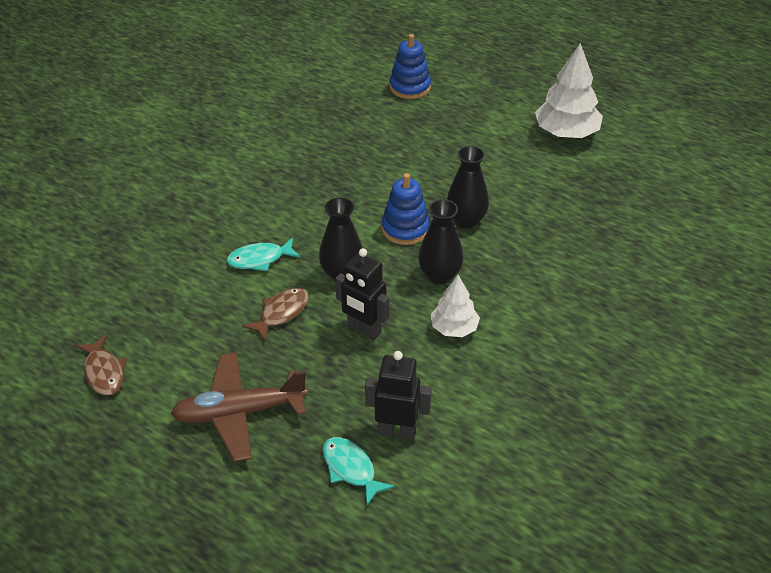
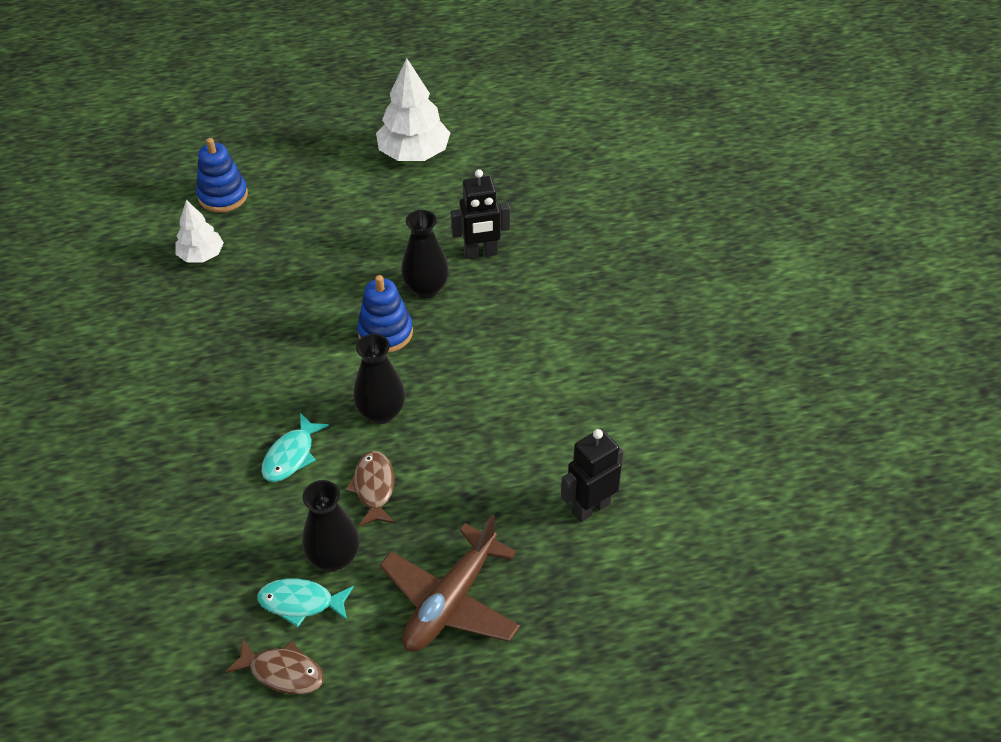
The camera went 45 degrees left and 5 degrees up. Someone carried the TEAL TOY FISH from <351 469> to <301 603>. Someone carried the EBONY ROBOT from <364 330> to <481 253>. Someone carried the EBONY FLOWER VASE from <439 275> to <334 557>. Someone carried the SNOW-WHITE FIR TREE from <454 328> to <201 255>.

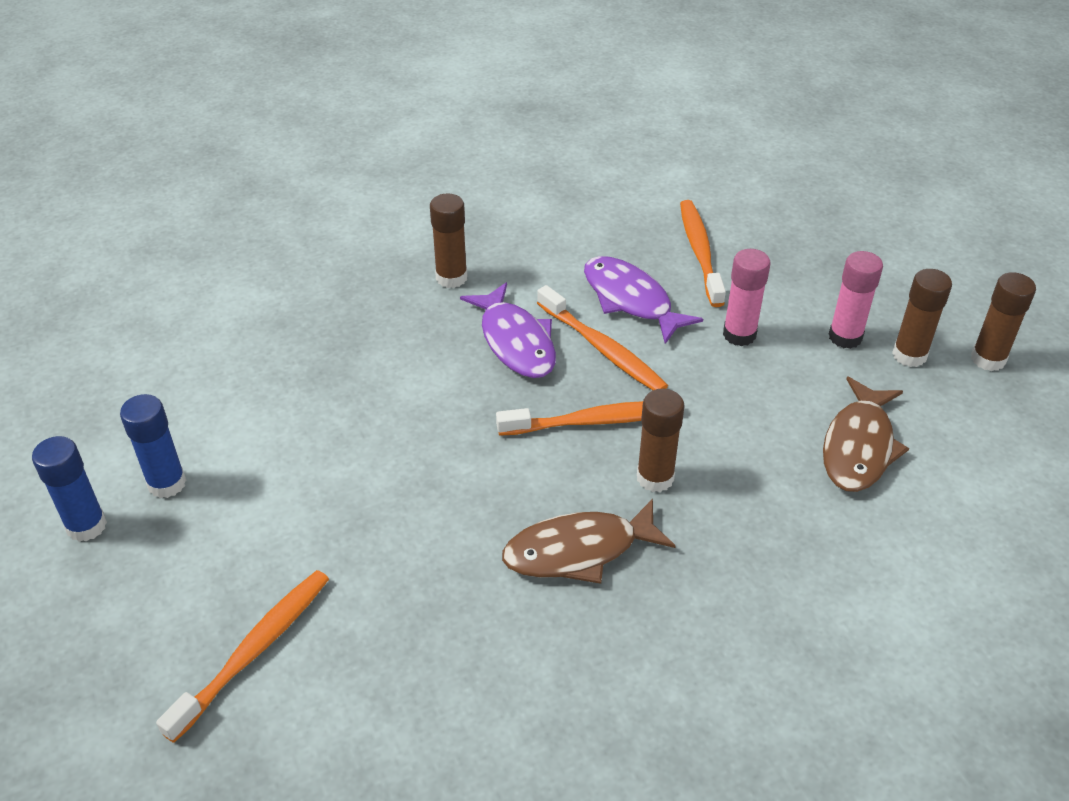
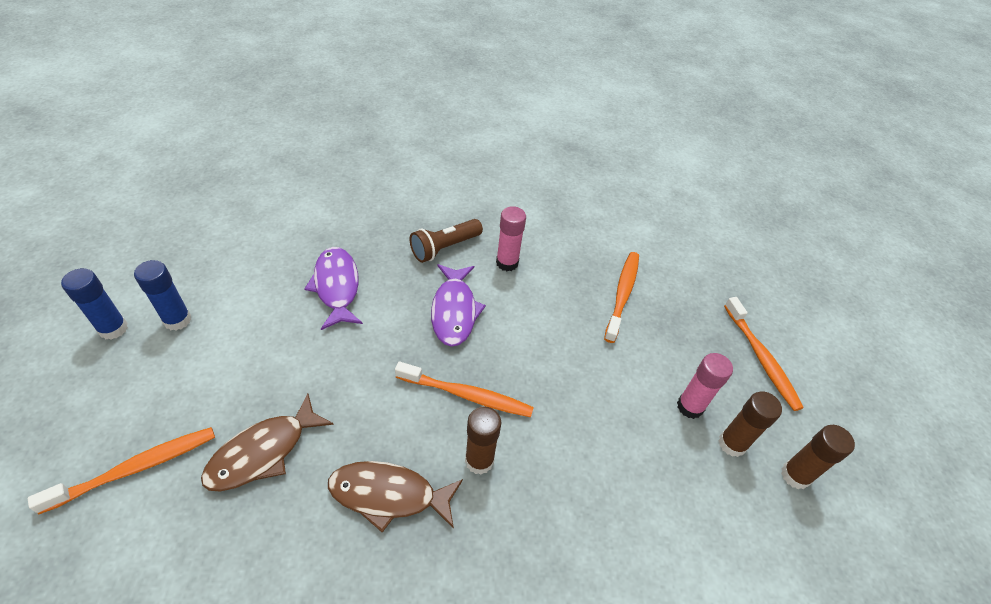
The camera went 20 degrees right and 5 degrees up. Someone carried the ORANGE-COLOURED TOOTH BRUSH from <602 348> to <761 358>. Someone carried the ROYAL PURPLE TOY FISH from <631 300> to <336 287>. Someone carried the ROSE-PINK GLUE STICK from <739 334> to <507 263>. Someone carried the BROWN TOY FISH from <859 446> to <263 452>. Someone swapped the BROWN GLUE STICK at <451 278> for the BROWN TORCH at <444 248>.

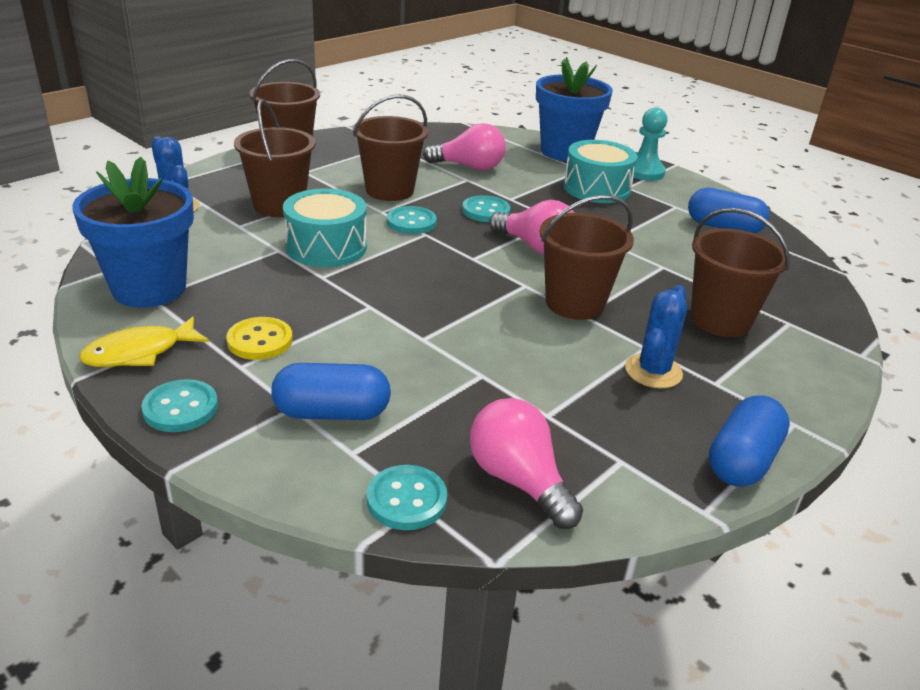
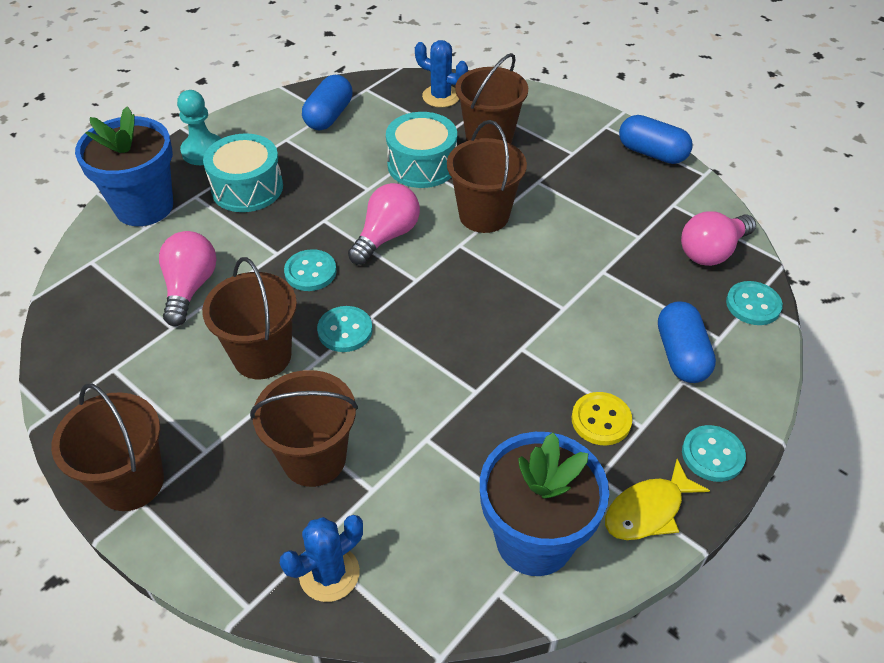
The camera went 90 degrees left and 15 degrees up. Someone carried the TEAL TOY DRUM from <326 247> to <422 165>. Someone carried the COBALT SAGUARO CACTUS from <653 371> to <441 96>. Someone rotated the BRIGHT YELLOW TOY FISH at <139 352> by 90 degrees clockwise.

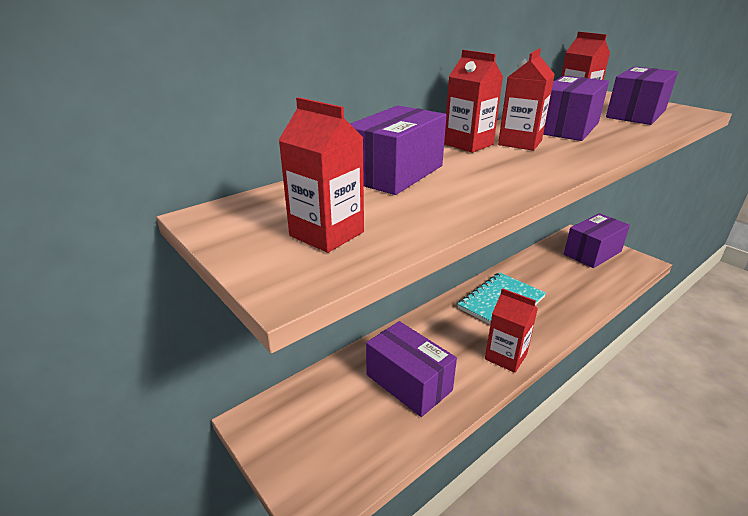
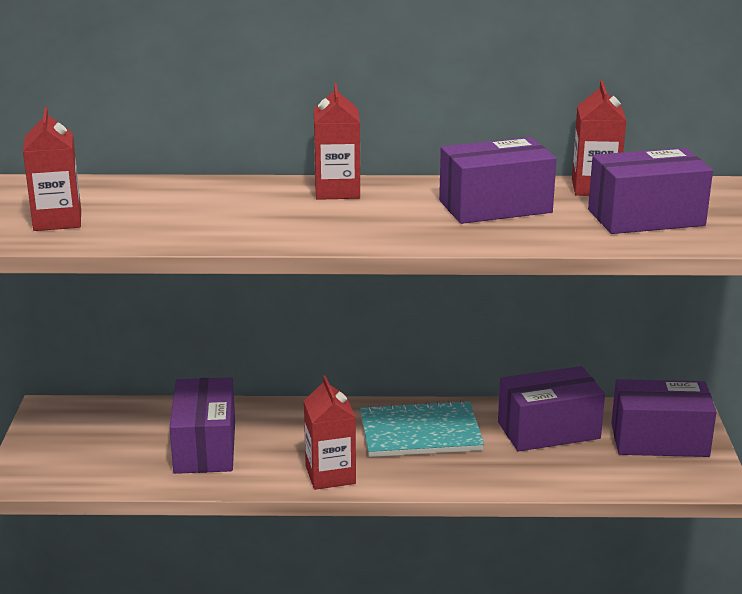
The camera went 40 degrees right and 5 degrees down. Someone took away the SCARLET CARTON at <520 143>. Someone carried the ROYAL PURPLE BOX from <395 173> to <548 430>.

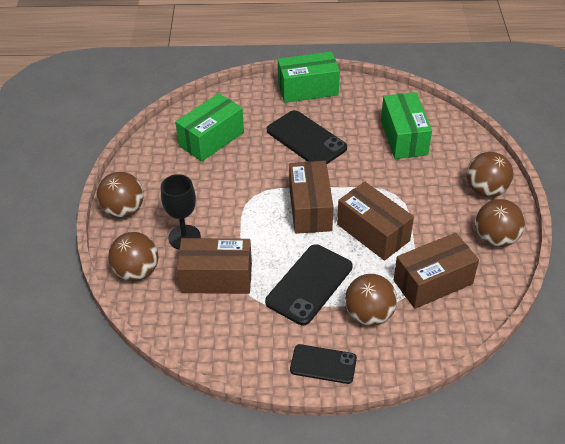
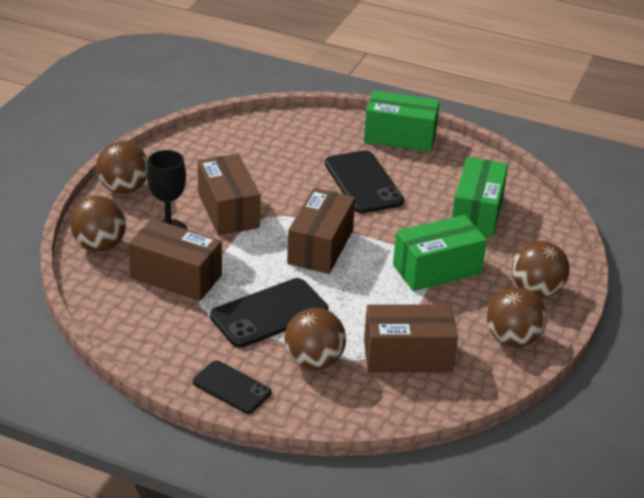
The camera went 20 degrees right and 10 degrees down. Someone carried the GREEN BOX from <211 139> to <437 269>. Someone carried the BROWN BOX from <373 232> to <228 210>.

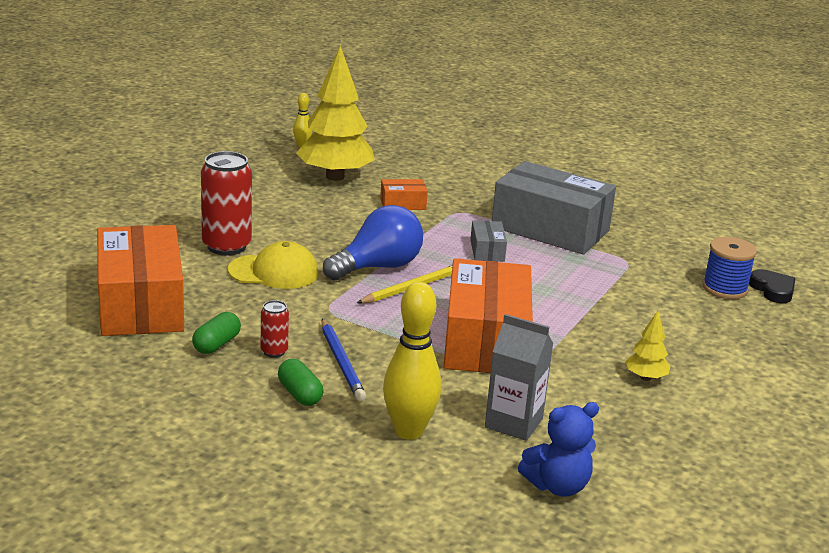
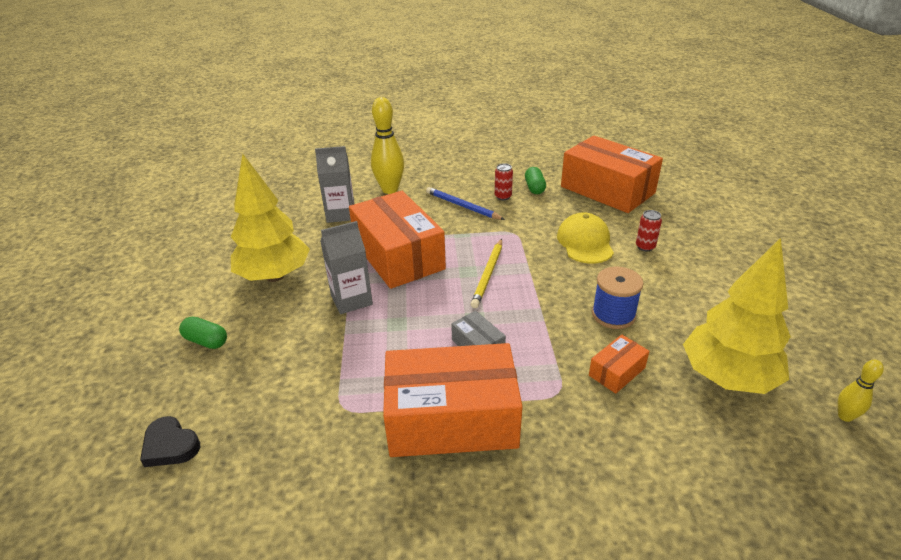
The camera went 150 degrees right and 10 degrees up. Someone took away the COBALT LIGHTBULB at <378 267>. Someone took away the COBALT STUFFED BEAR at <557 486>. Someone put down the GRAY CARTON at <351 300>. Someone carried the GREEN PILL from <300 394> to <206 341>. Someone carried the COBALT REEL OF THREAD from <725 288> to <613 315>. Someone repainted the GRAY BOX at <550 229>, which became the ORANGE-COLOURED BOX at <452 419>. Someone rotated the BRIGHT YELLOW PEAKED CAP at <274 272> by 120 degrees clockwise. Someone scaled the SCARLET TIN at <226 246> by 0.48. Someone scaled the BRIGHT YELLOW FIR TREE at <645 378> by 2.28.

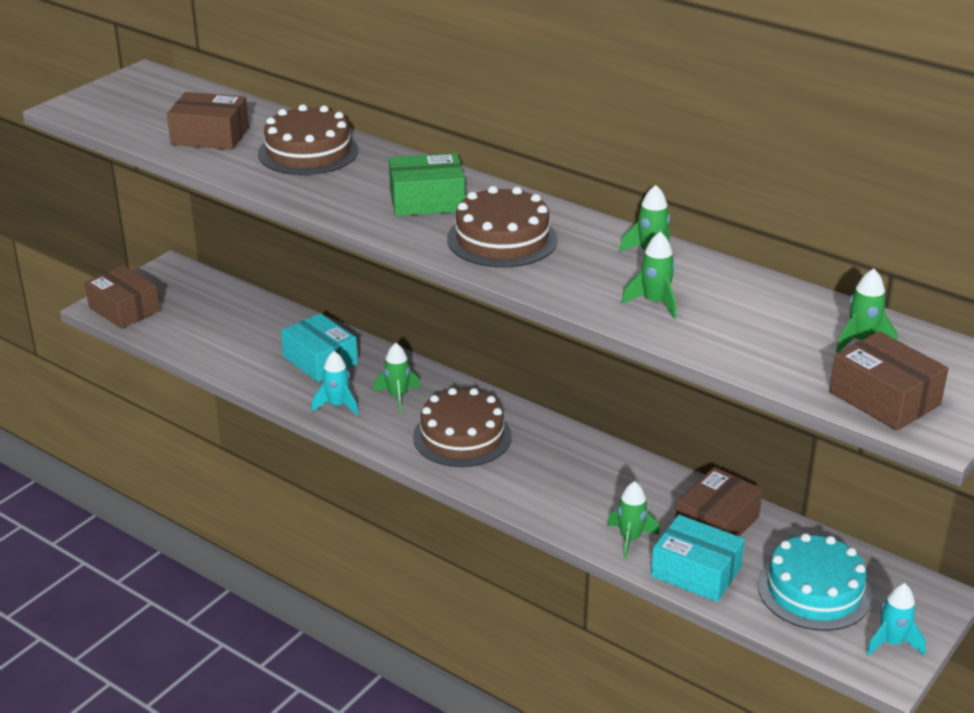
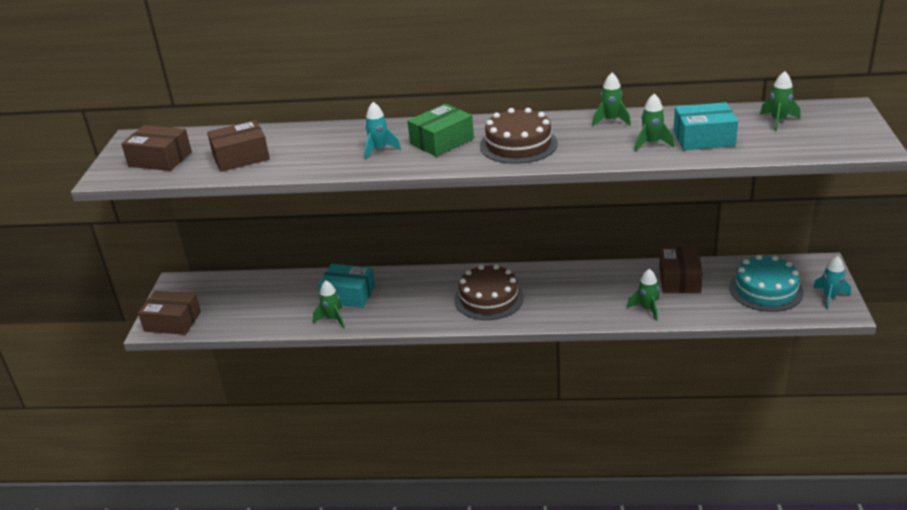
The camera went 30 degrees left and 0 degrees up. Someone took away the BROWN LAYER CAKE at <308 152>. Someone carried the TEAL SPACESHIP from <337 405> to <379 150>. Someone carried the GREEN SPACESHIP from <398 397> to <332 319>. Someone carried the TEAL BOX from <696 572> to <704 138>. Someone carried the BROWN BOX from <884 398> to <160 159>.

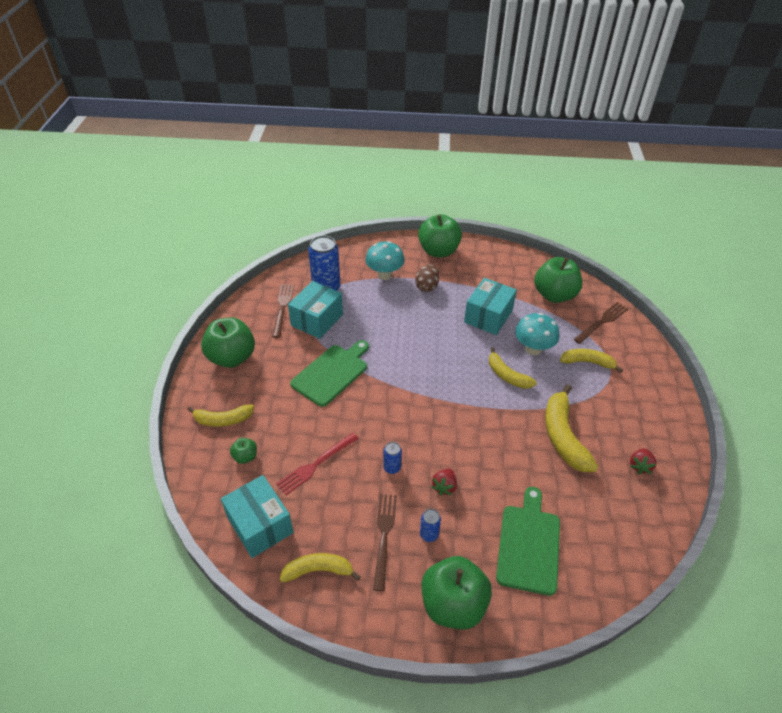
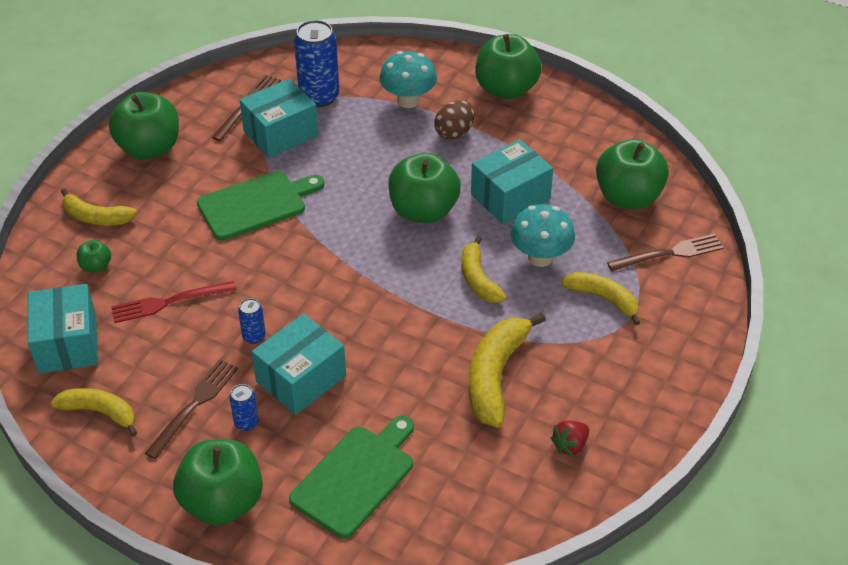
The camera went 25 degrees right and 0 degrees up. Someone put down the GREEN APPLE at <423 211>. Someone swapped the SCARLET TOY STRAWBERRY at <444 486> for the TEAL BOX at <301 379>.

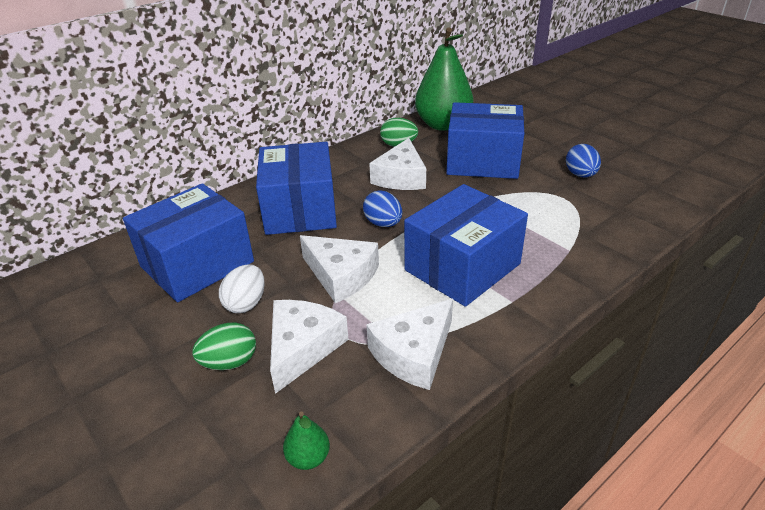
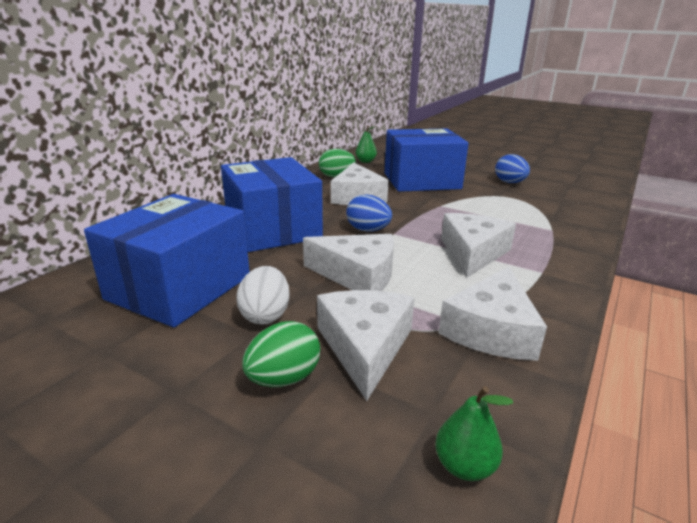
The camera went 20 degrees left and 10 degrees down. Someone swapped the COBALT BOX at <462 267> for the SNOW-WHITE CHEESE WEDGE at <472 253>. Someone scaled the GREEN TOY PEAR at <443 125> by 0.40.

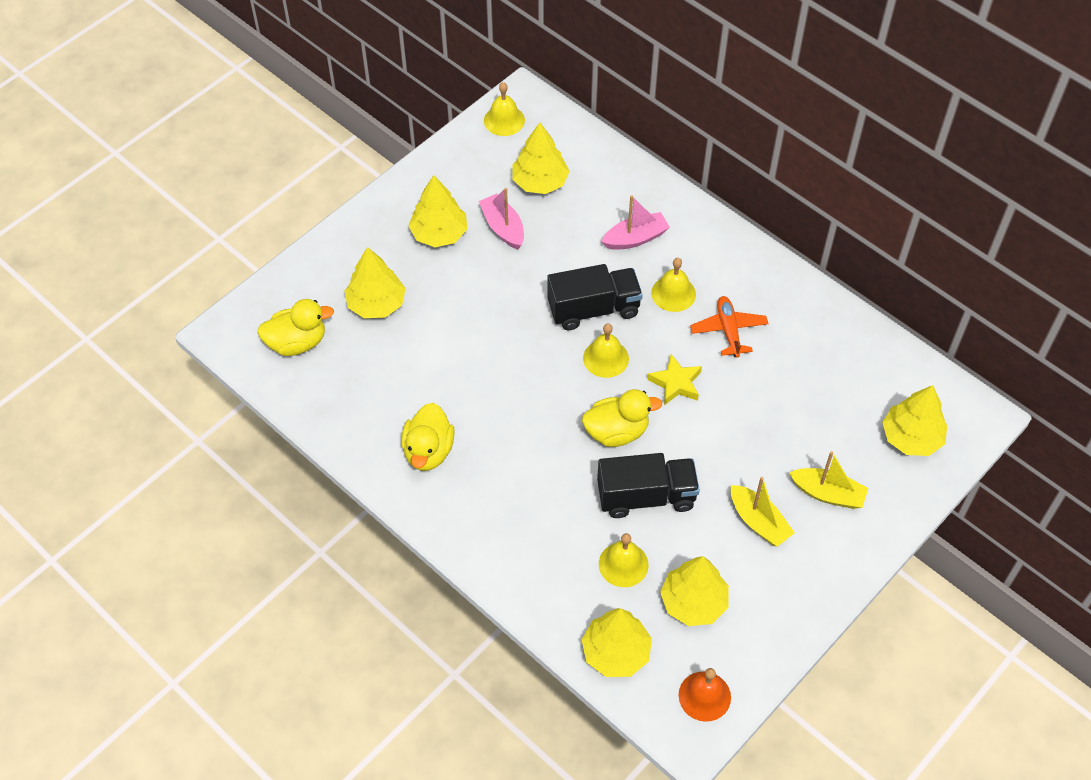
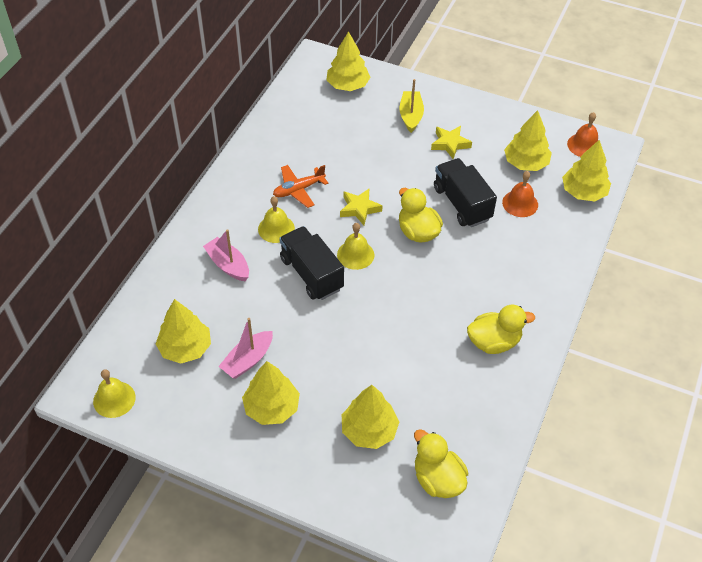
The camera went 110 degrees left and 5 degrees down. Someone swapped the BRIGHT YELLOW TOY BOAT at <758 522> for the BRIGHT YELLOW FIVE-POINTED STAR at <450 144>. Someone repainted the BRIGHT YELLOW BELL at <623 564>, which became the ORANGE-COLOURED BELL at <520 203>.

